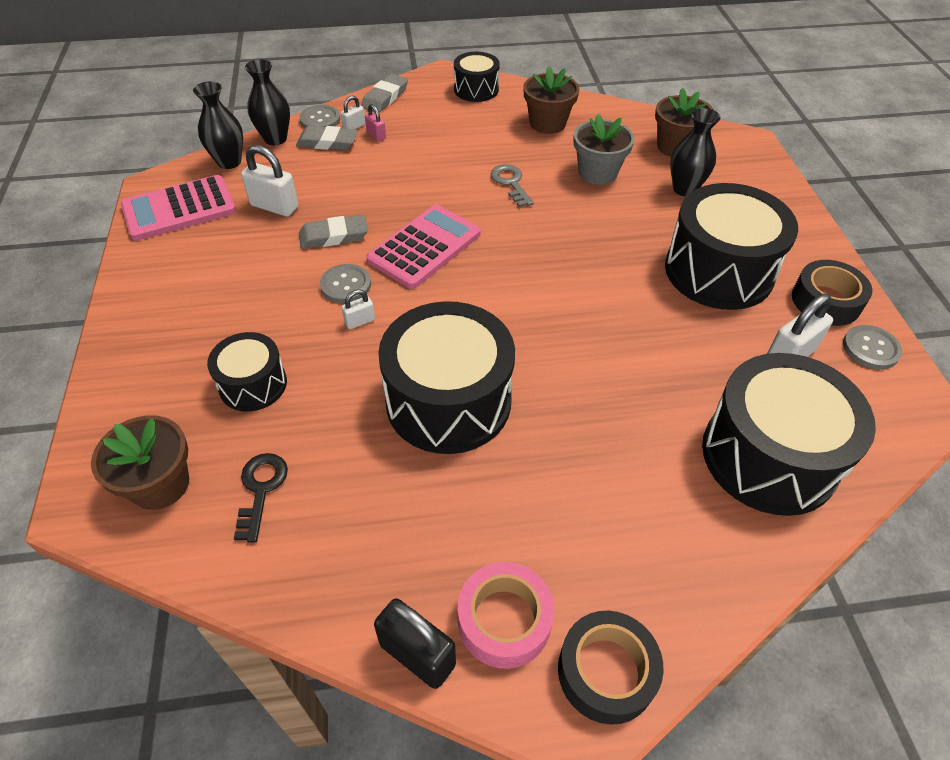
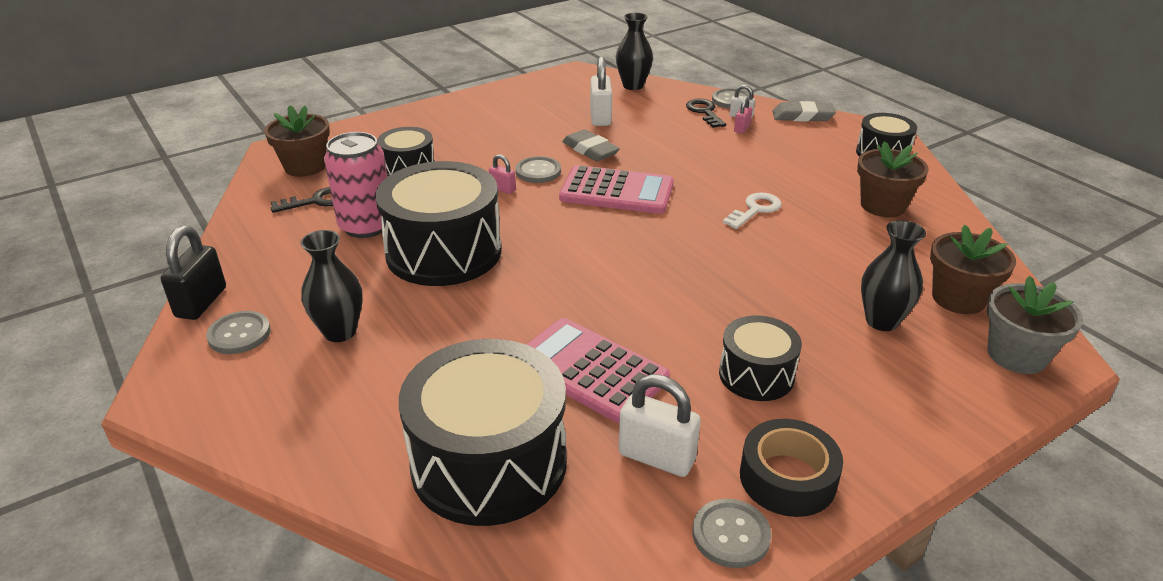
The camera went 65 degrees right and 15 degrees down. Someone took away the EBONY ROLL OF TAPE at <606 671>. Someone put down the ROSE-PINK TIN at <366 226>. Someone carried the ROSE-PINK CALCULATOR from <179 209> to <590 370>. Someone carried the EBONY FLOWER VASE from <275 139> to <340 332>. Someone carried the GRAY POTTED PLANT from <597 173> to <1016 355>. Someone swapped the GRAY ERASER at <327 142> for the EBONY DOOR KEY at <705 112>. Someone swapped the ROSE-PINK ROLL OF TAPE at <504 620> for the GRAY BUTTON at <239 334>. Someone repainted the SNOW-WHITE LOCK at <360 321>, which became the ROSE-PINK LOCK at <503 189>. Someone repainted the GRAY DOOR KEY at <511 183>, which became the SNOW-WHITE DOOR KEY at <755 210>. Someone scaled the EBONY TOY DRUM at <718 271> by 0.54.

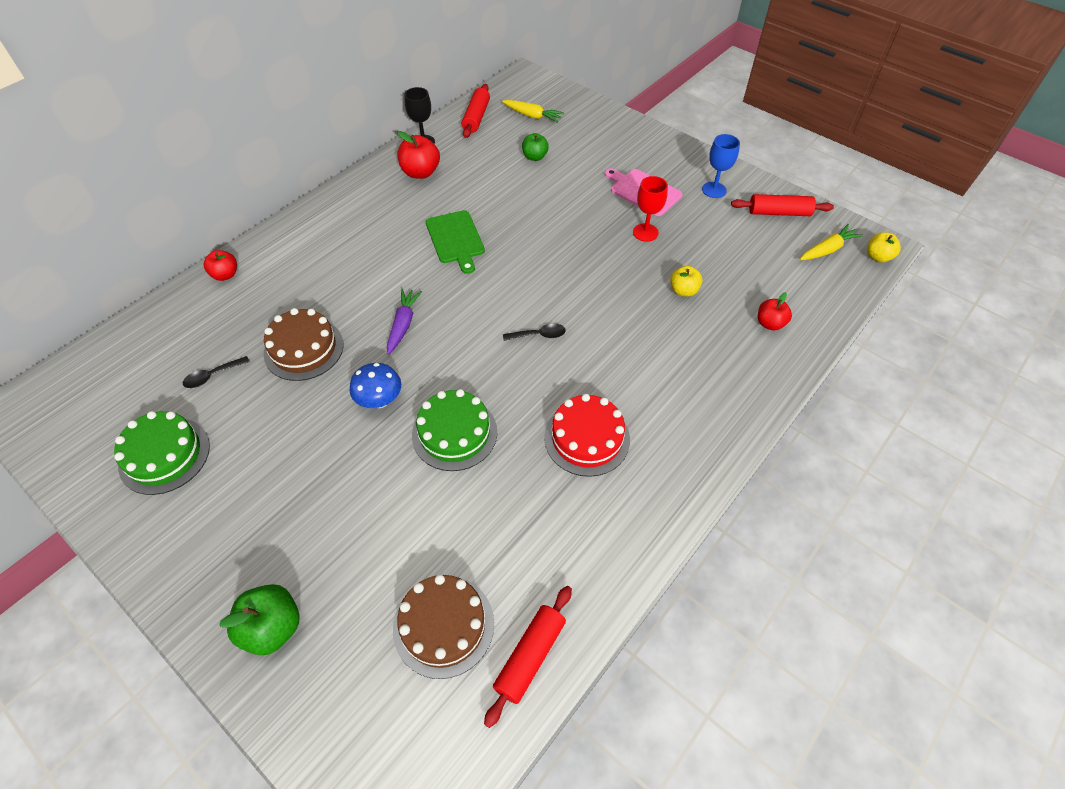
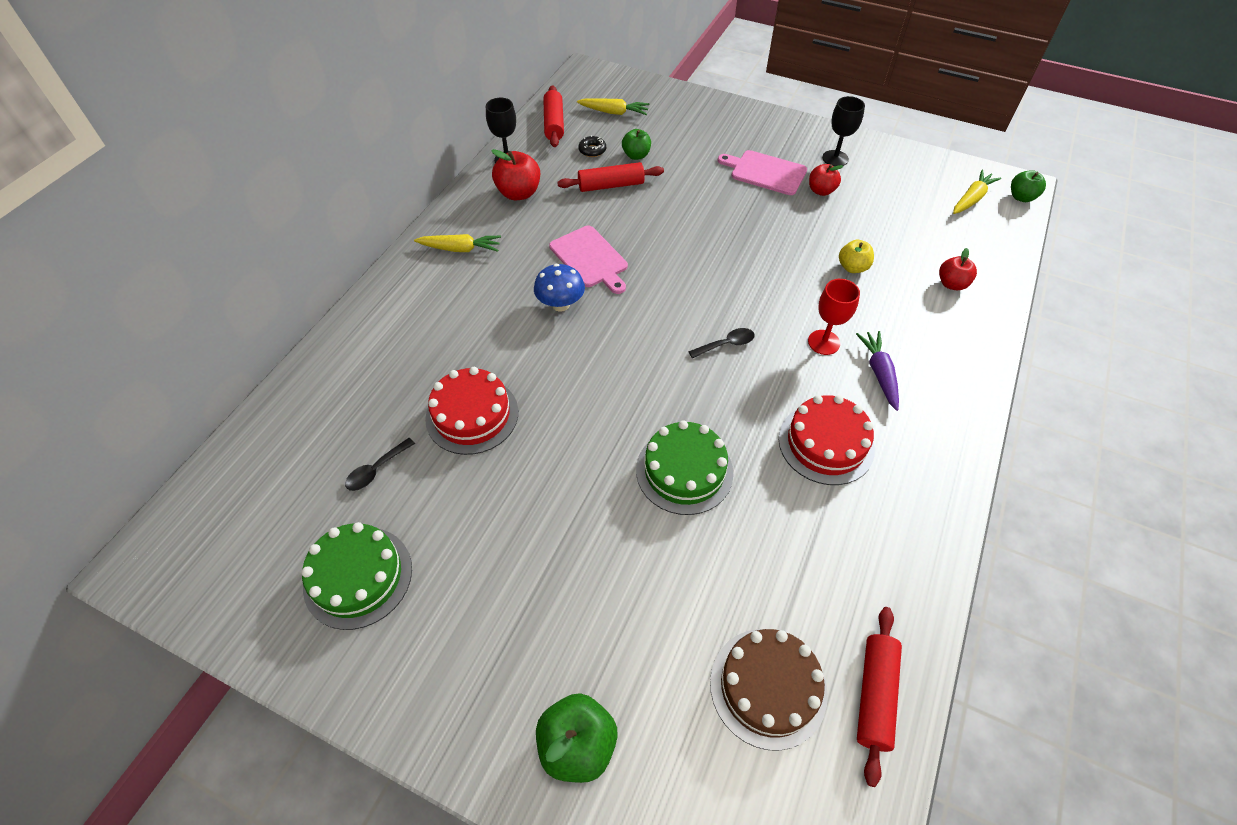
The camera went 15 degrees left and 0 degrees up. Someone put down the BRIGHT YELLOW TOY CARROT at <460 249>. Someone put down the EBONY GLAZED DONUT at <592 150>. Someone carried the SCARLET APPLE from <225 275> to <821 191>. Someone carried the COBALT MUSHROOM from <380 400> to <560 304>. Someone carried the ROYAL PURPLE TOY CARROT from <403 324> to <879 373>. Someone carried the SCARLET WINE GLASS from <645 232> to <823 342>. Someone carried the SCARLET DOUGH ROLLER from <779 212> to <611 185>. Someone repainted the BROWN LAYER CAKE at <304 349>, which became the SCARLET LAYER CAKE at <472 415>. Someone repainted the GREEN CHOPPING BOARD at <456 239>, which became the ROSE-PINK CHOPPING BOARD at <590 259>. Someone repainted the COBALT WINE GLASS at <714 190>, which became the EBONY WINE GLASS at <835 158>. Someone repainted the BRIGHT YELLOW APPLE at <878 257>, which became the GREEN APPLE at <1021 197>.

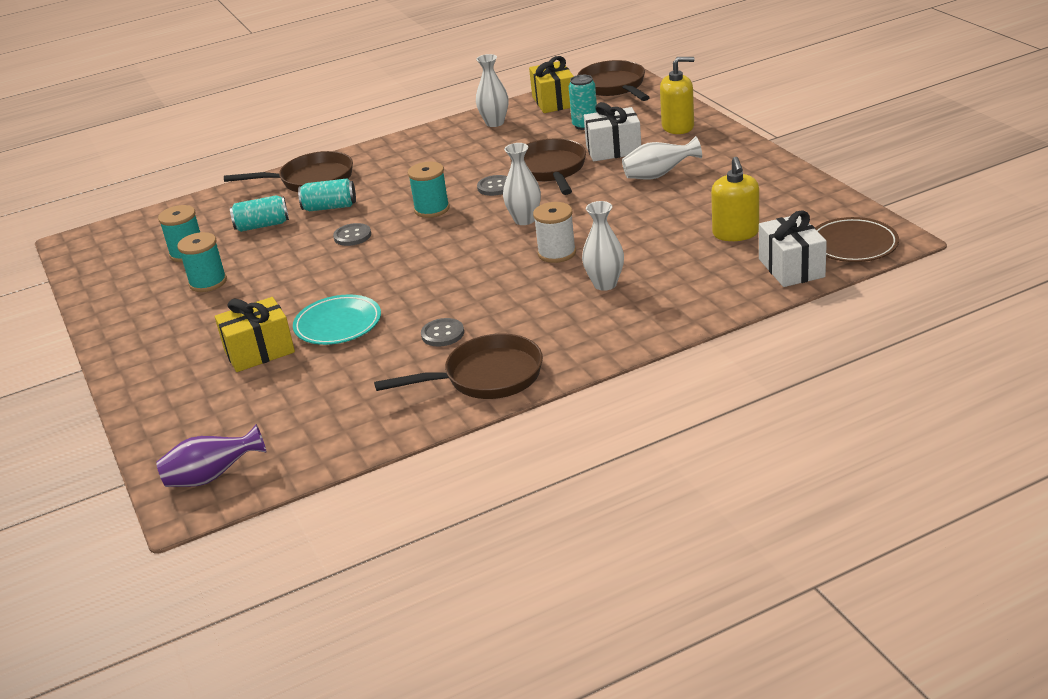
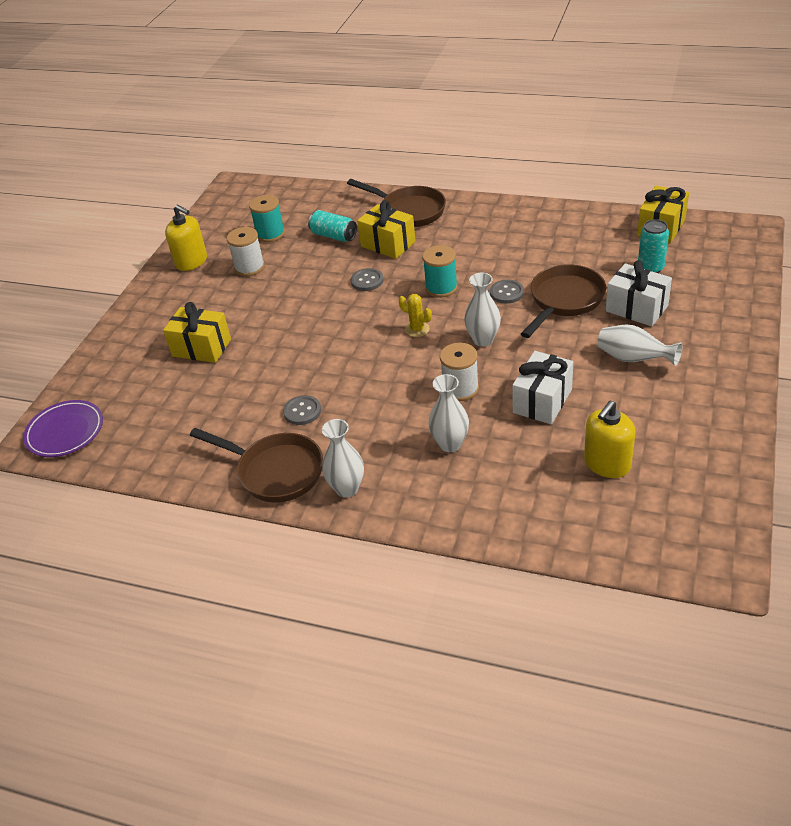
The camera went 45 degrees right and 10 degrees up. Someone took away the TEAL DINNER PLATE at <338 324>. Someone took away the BROWN FRYING PAN at <614 87>. Someone took away the BROWN DINNER PLATE at <853 245>. Someone put down the BRIGHT YELLOW SAGUARO CACTUS at <417 329>. Someone carried the SNOW-WHITE FLOWER VASE from <495 123> to <347 488>. Someone carried the BRIGHT YELLOW SOAP DISPENSER from <678 127> to <191 262>. Someone carried the SNOW-WHITE GIFT from <791 268> to <542 401>. Someone swapped the ROYAL PURPLE FLOWER VASE at <212 477> for the ROYAL PURPLE DINNER PLATE at <65 432>. Someone swapped the TEAL TIN at <330 207> for the BRIGHT YELLOW GIFT at <388 244>. Someone repainted the TEAL REEL OF THREAD at <208 282>, which became the SNOW-WHITE REEL OF THREAD at <249 267>.

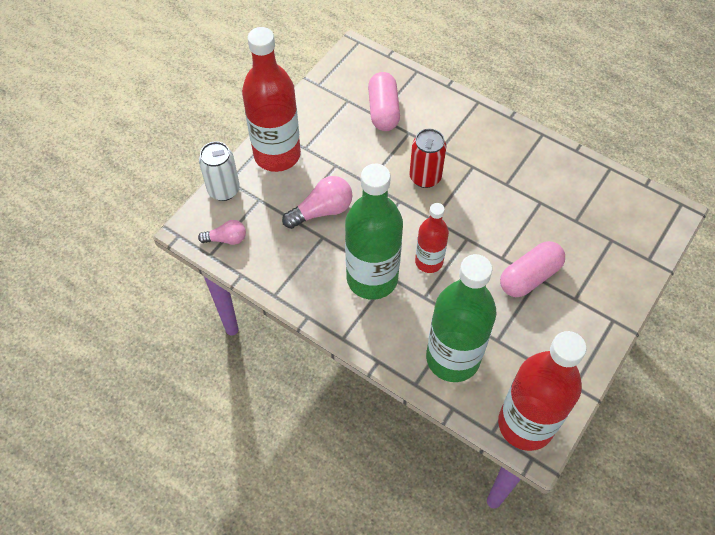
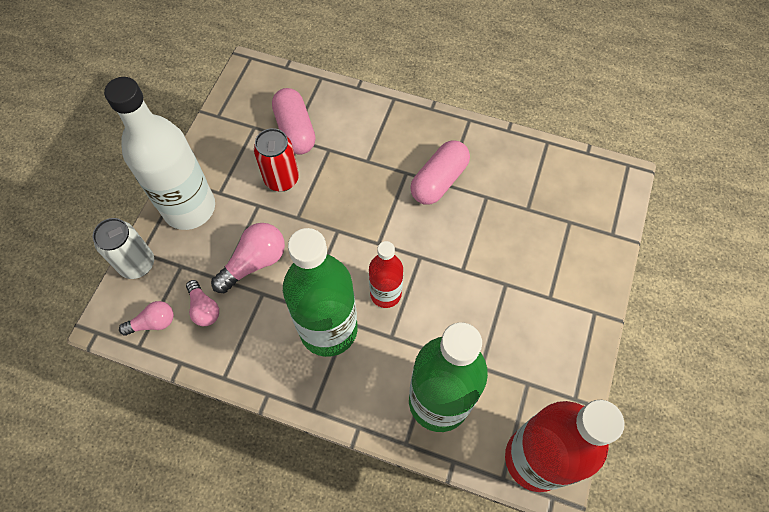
The camera went 15 degrees left and 5 degrees up. Someone put down the ROSE-PINK LIGHTBULB at <204 308>. Someone carried the SCARLET TIN from <425 177> to <281 179>. Someone carried the ROSE-PINK PILL from <529 276> to <439 181>. Someone repainted the SCARLET BOTTLE at <277 155>, which became the SNOW-WHITE BOTTLE at <189 208>.

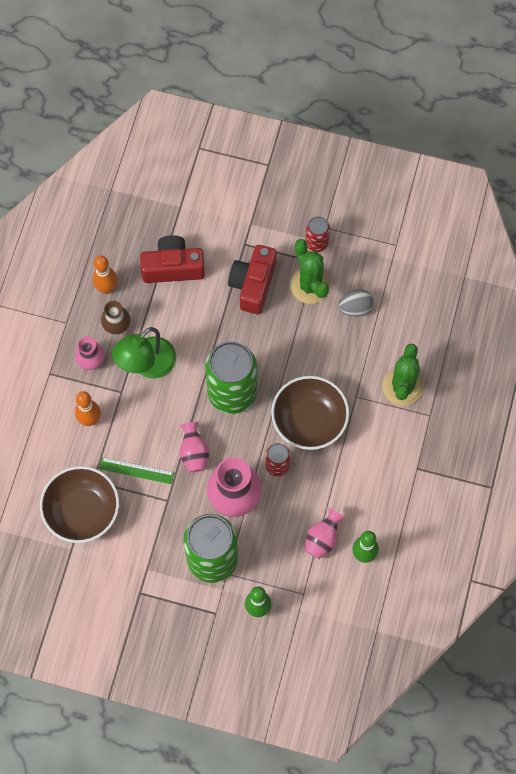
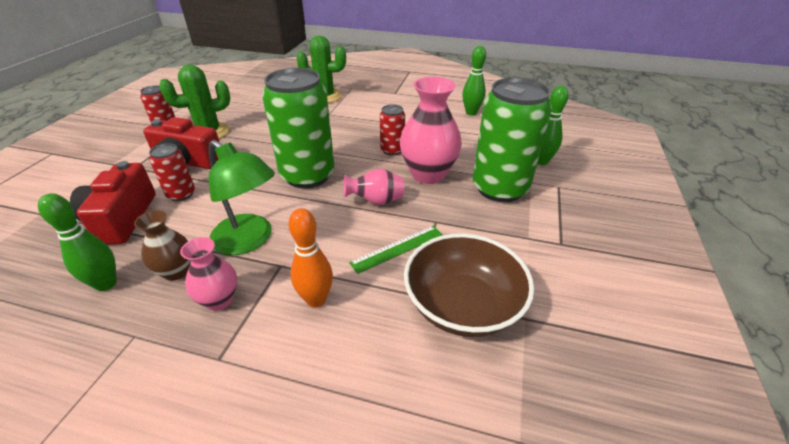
The camera went 90 degrees left and 30 degrees down. Someone took away the BROWN SERVING BOWL at <309 421>. Someone took away the ROSE-PINK FLOWER VASE at <323 539>. Someone took away the GRAY TOY EGG at <355 308>. Someone put down the SCARLET TIN at <181 194>. Someone repainted the ORANGE-COLOURED SKITTLE at <106 288>, which became the GREEN SKITTLE at <106 284>. Someone rotated the GREEN MEASURING STICK at <136 470> by 45 degrees clockwise.

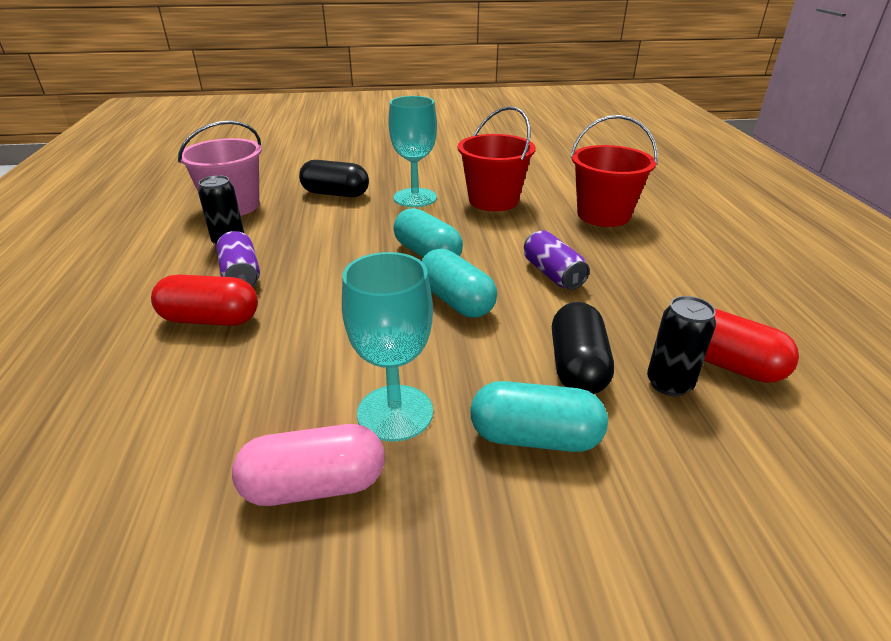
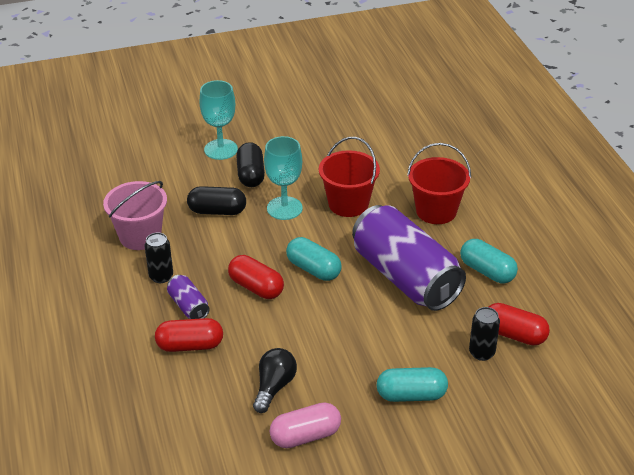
The camera went 10 degrees left and 5 degrees up. Someone put down the SCARLET PILL at <256 287>. Someone put down the EBONY LIGHTBULB at <274 387>. Someone carried the TEAL WINE GLASS from <395 412> to <221 149>. Someone carried the TEAL PILL from <456 301> to <487 271>. Someone carried the EBONY PILL from <577 367> to <251 175>. Someone scaled the ROYAL PURPLE TIN at <553 274> by 2.38.

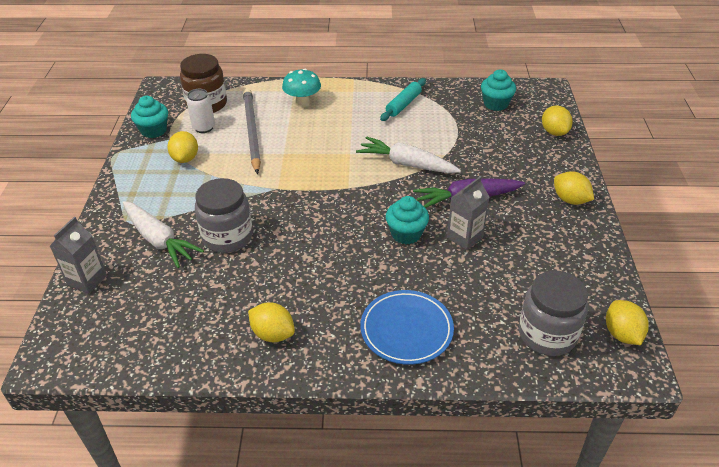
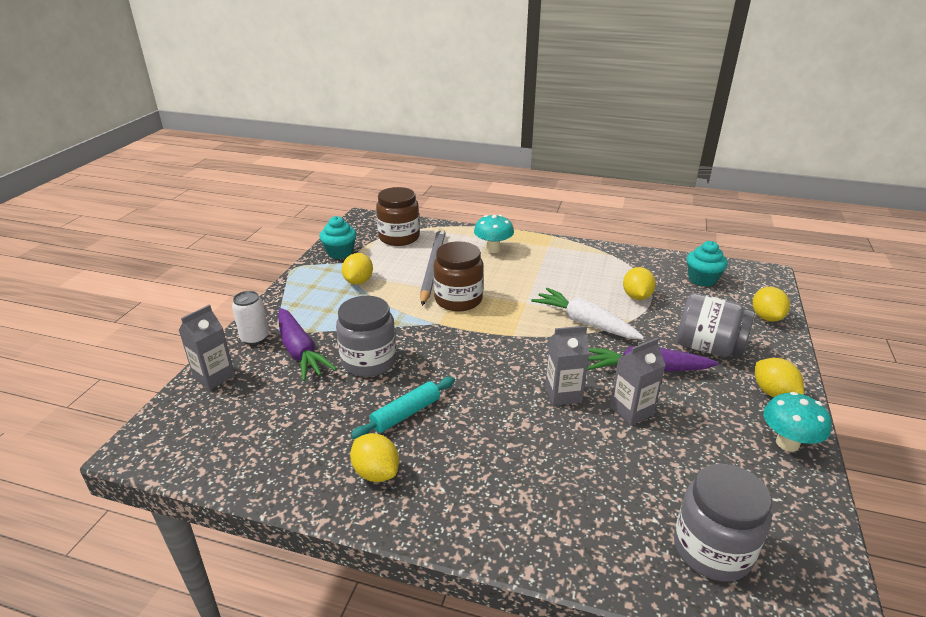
The camera went 15 degrees right and 10 degrees down. Someone took away the COBALT DINNER PLATE at <406 330>. Someone put down the BROWN JAM JAR at <458 299>. Someone put down the GRAY JAM JAR at <708 348>. Someone put down the TEAL MUSHROOM at <787 443>. Someone carried the SNOW-WHITE TIN from <204 128> to <255 338>. Someone carried the TEAL DOUGH ROLLER from <403 104> to <406 414>. Someone carried the BRIGHT YELLOW LEMON from <622 334> to <636 296>. Someone swapped the TEAL CUPCAKE at <406 234> for the GRAY CARTON at <563 394>. Someone repainted the SNOW-WHITE TOY CARROT at <159 240>, which became the ROYAL PURPLE TOY CARROT at <300 351>.

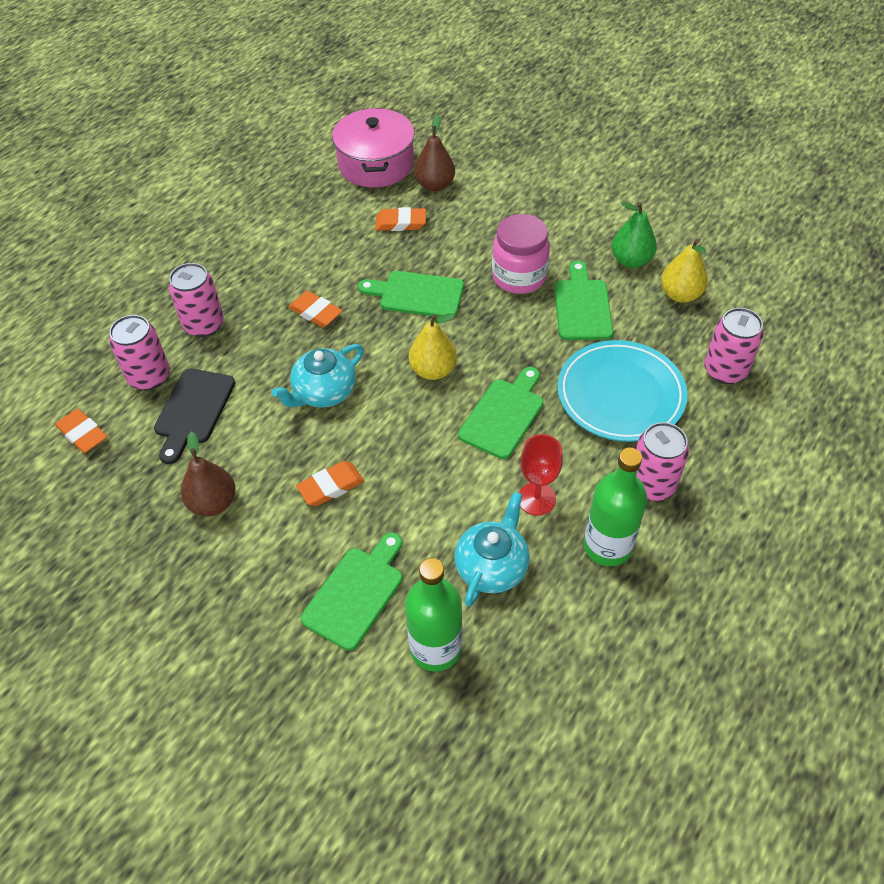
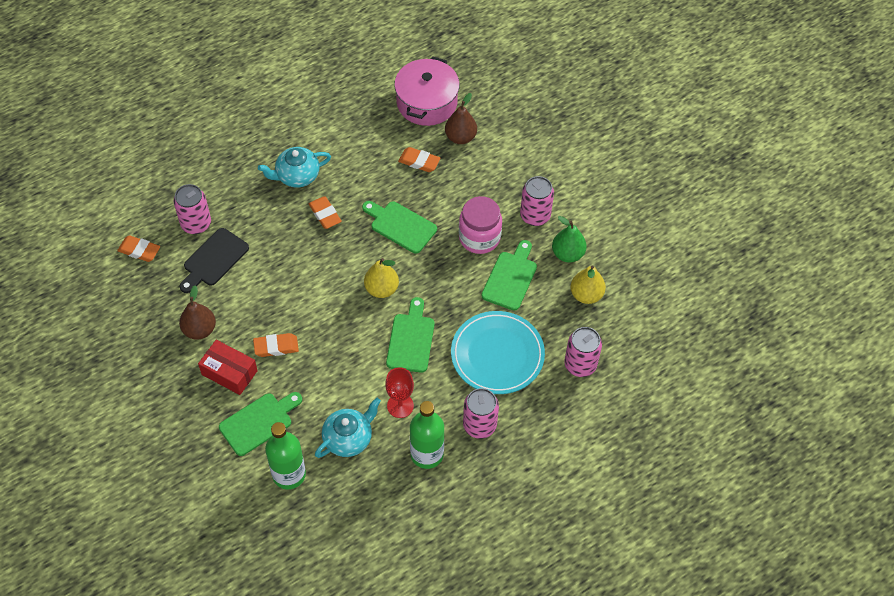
The camera went 20 degrees right and 5 degrees up. Someone put down the SCARLET BOX at <229 372>. Someone carried the ROSE-PINK TIN from <204 325> to <535 216>. Someone carried the TEAL TEA POT from <323 392> to <297 176>. Someone rotated the ORANGE-COLOURED ERASER at <82 434> by 45 degrees counterclockwise. Someone rotated the GREEN CHOPPING BOARD at <503 415> by 45 degrees counterclockwise.

